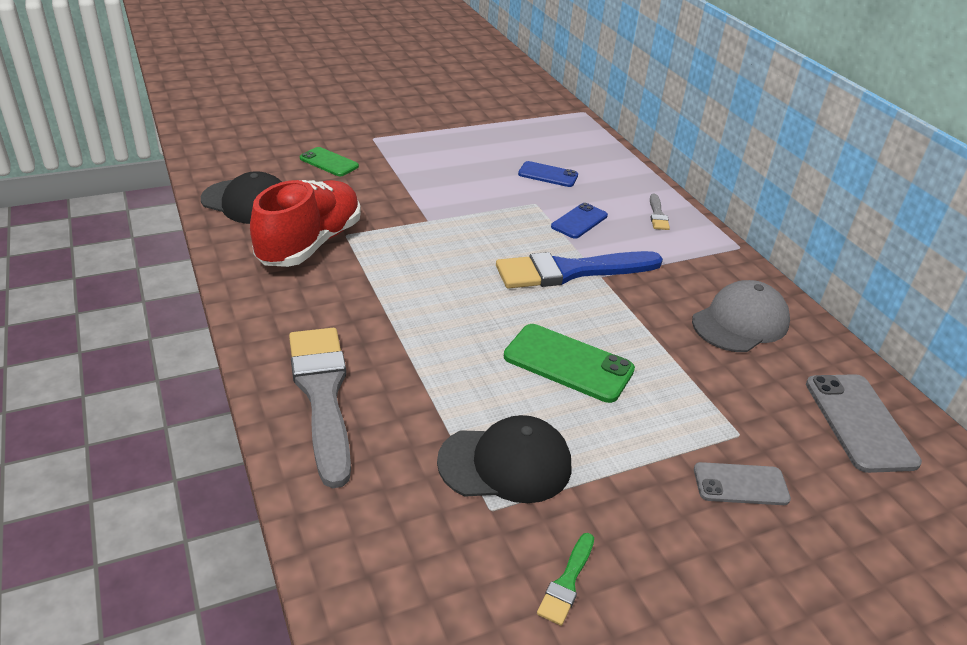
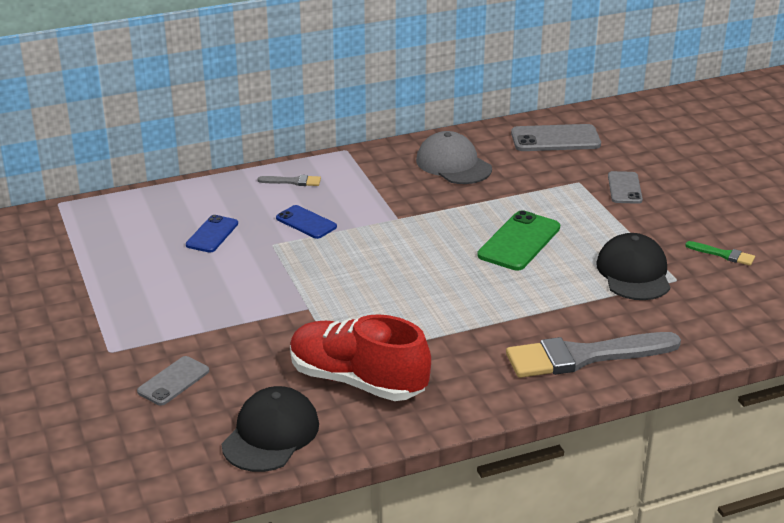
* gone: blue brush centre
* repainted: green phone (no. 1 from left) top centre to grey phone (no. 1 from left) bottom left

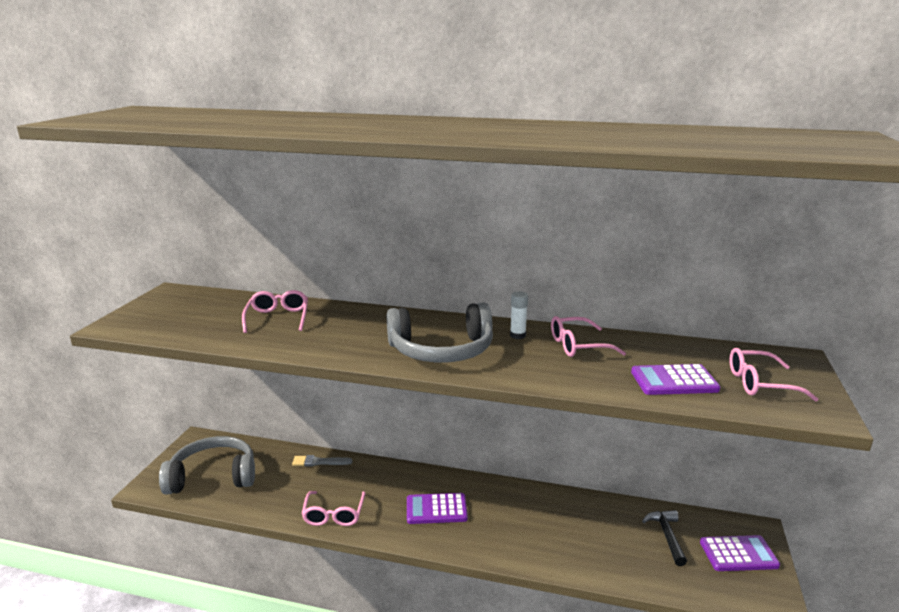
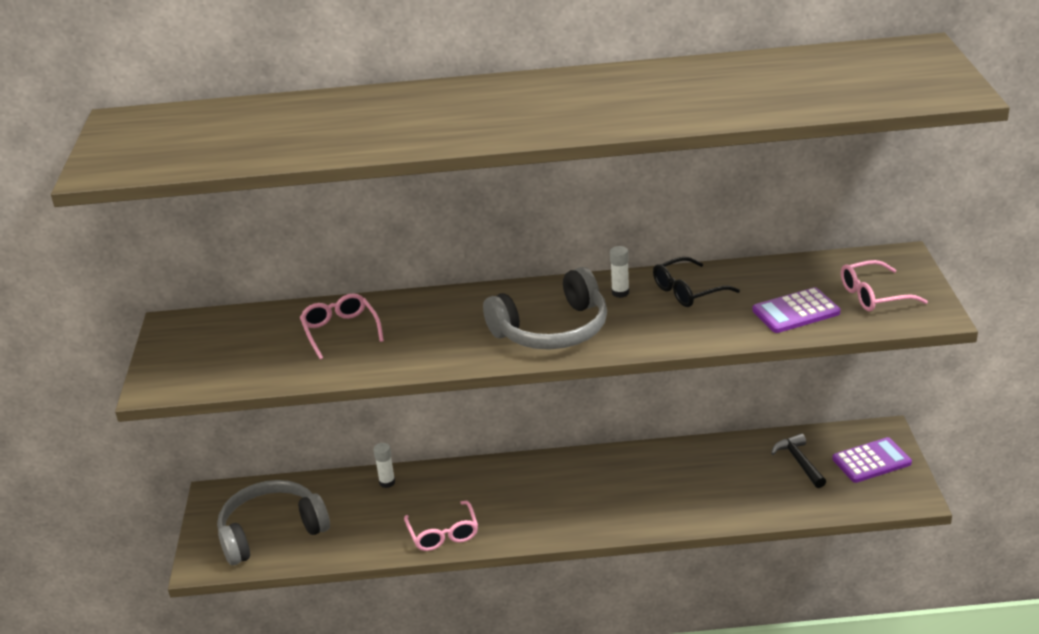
* gone: purple calculator (no. 1 from left) bottom centre
* swapped: grey brush bottom centre to white glue stick (no. 1 from left) bottom centre
* repainted: pink glasses (no. 3 from left) centre to black glasses middle right

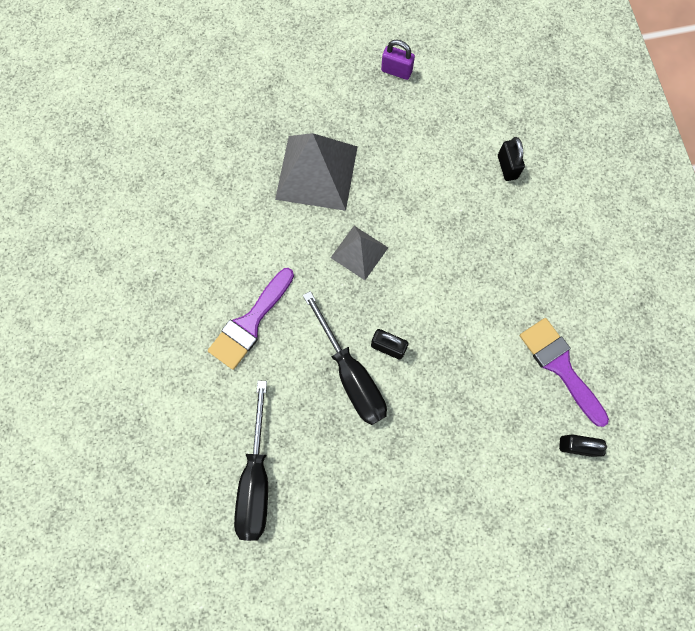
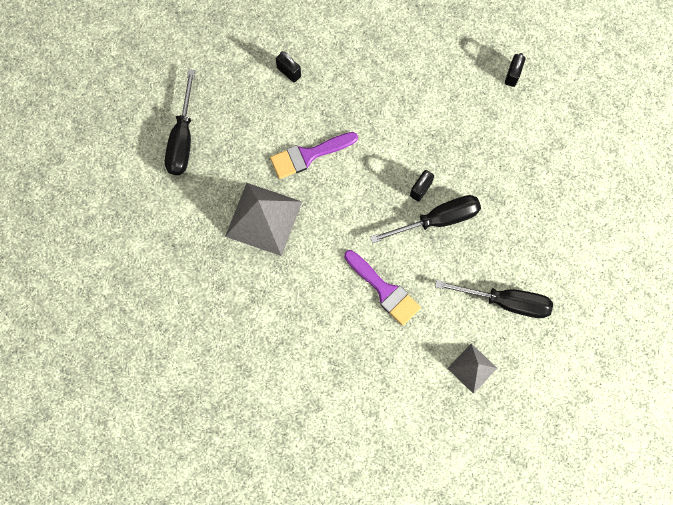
* shifted: grey pyramid (no. 2 from left) centre to bottom right
* shifted: purple brush (no. 2 from left in the first image) middle right to purple brush (no. 1 from left) top centre
* swapped: purple padlock top centre to black screwdriver (no. 1 from left) top left
* rotated: black padlock (no. 2 from left in the first image) top right = top centre 45 degrees clockwise

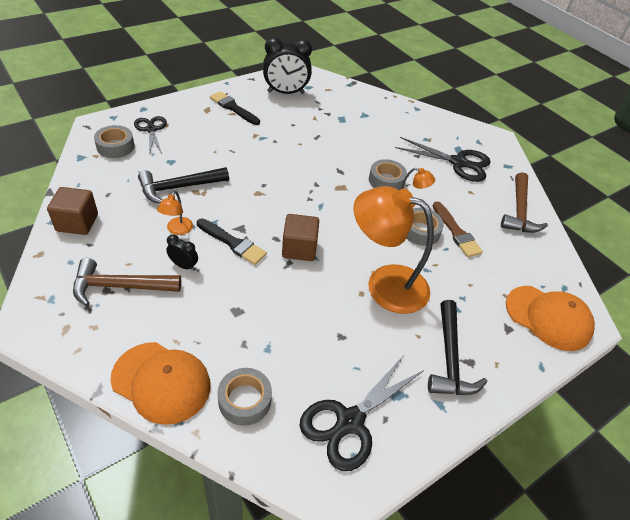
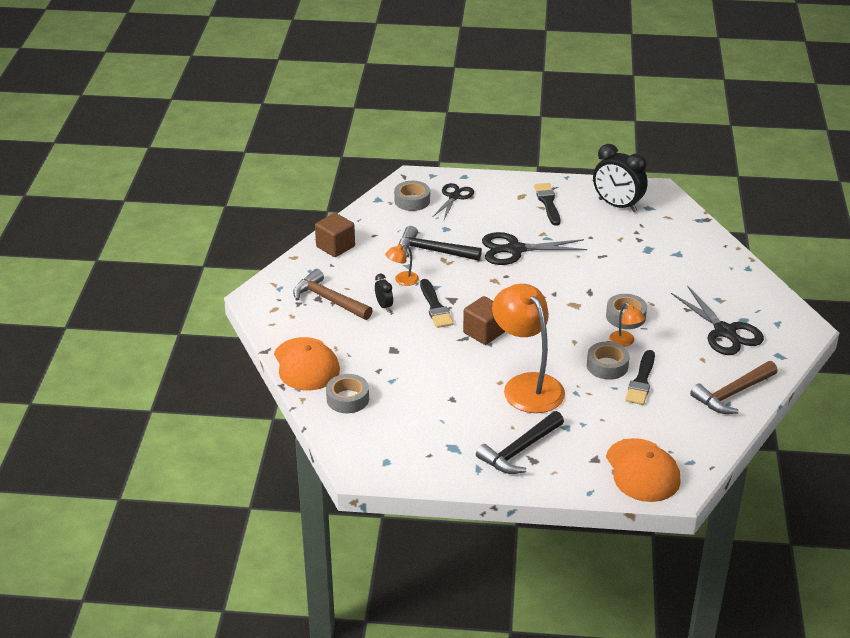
* shifted: black scissors (no. 2 from left) bottom centre to centre
* repainted: brown brush middle right to black brush (no. 3 from left) middle right

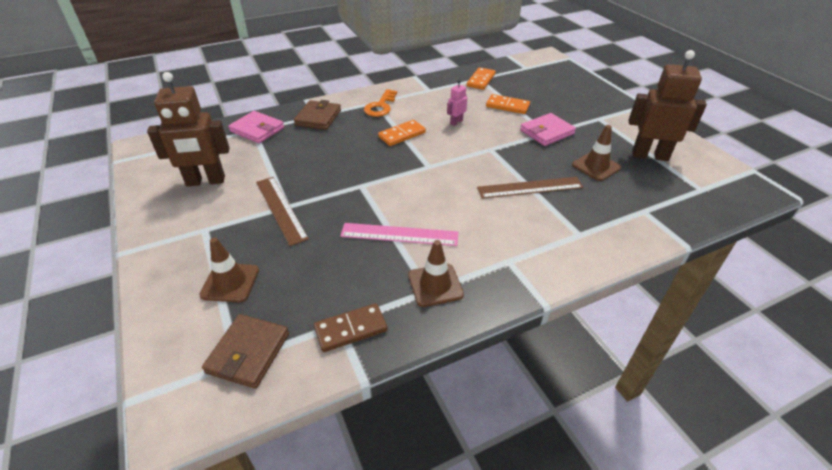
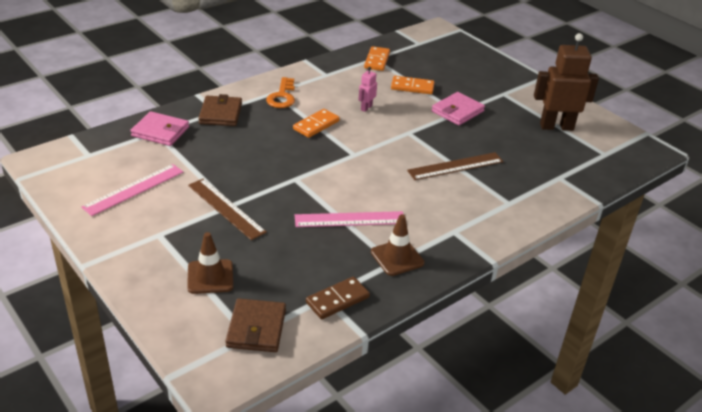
* gone: brown traffic cone (no. 3 from left) top right
* swapped: brown robot (no. 1 from left) top left to pink ruler (no. 1 from left) middle left

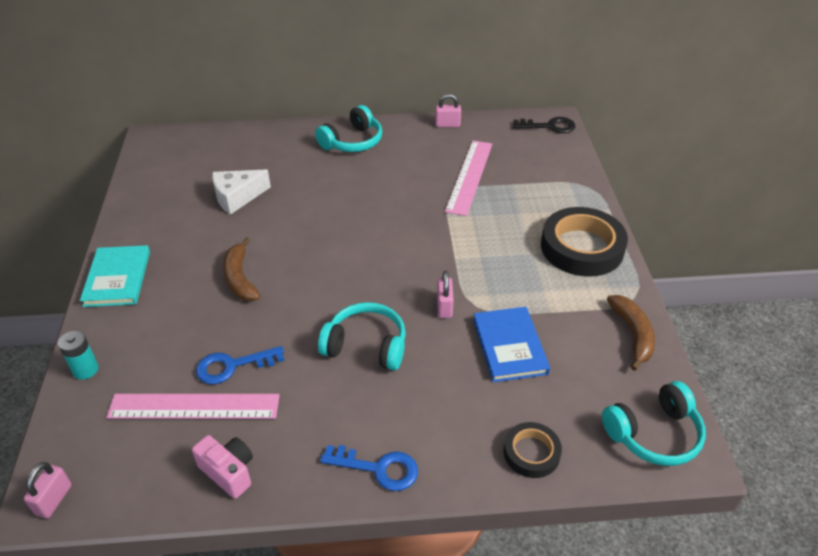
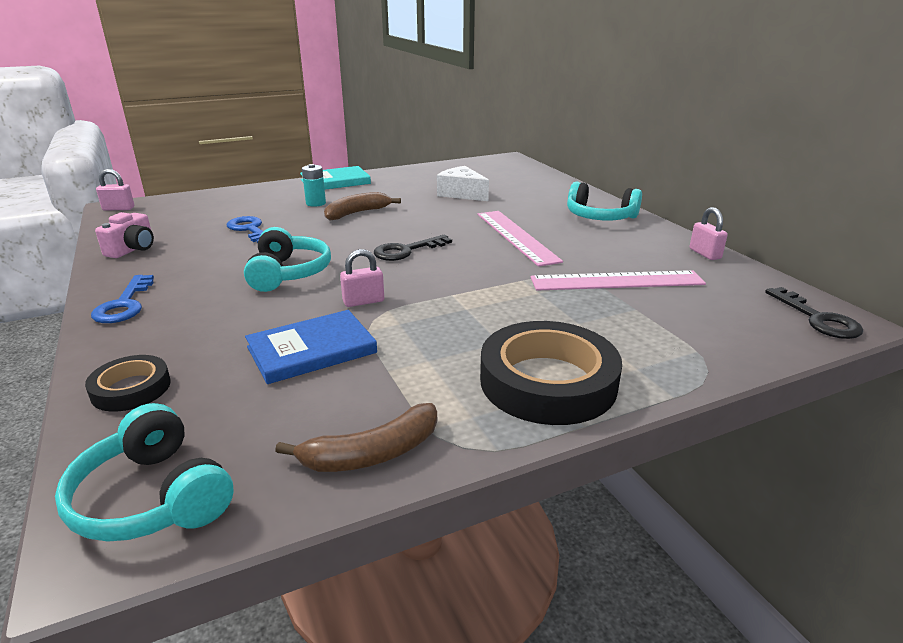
* new: black key (no. 1 from left) centre
* shifted: turquoise battery middle left to top centre
* shifted: pink ruler (no. 1 from left) bottom left to centre

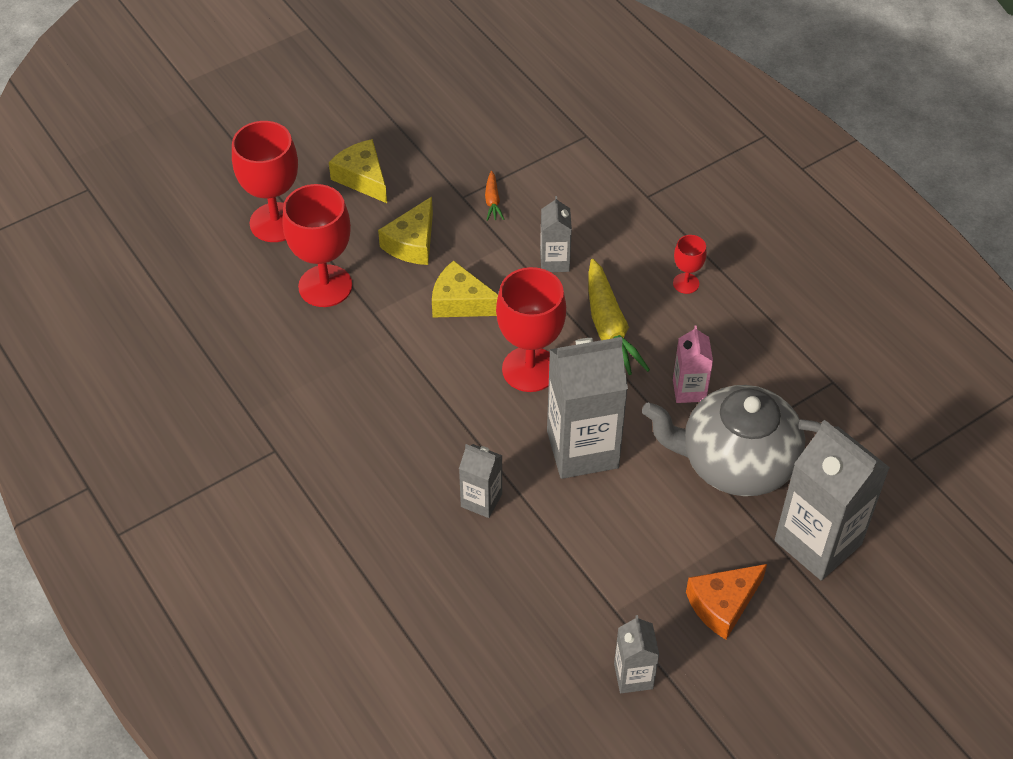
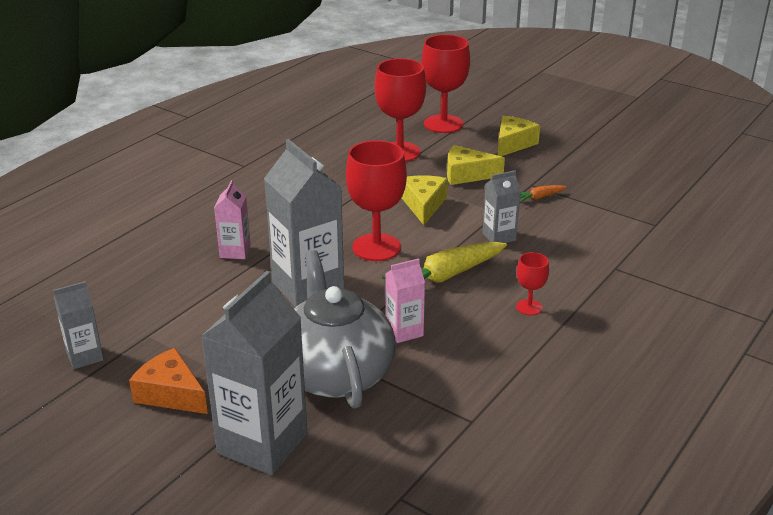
* repainted: grey carton (no. 1 from left) centre to pink carton (no. 1 from left) middle left

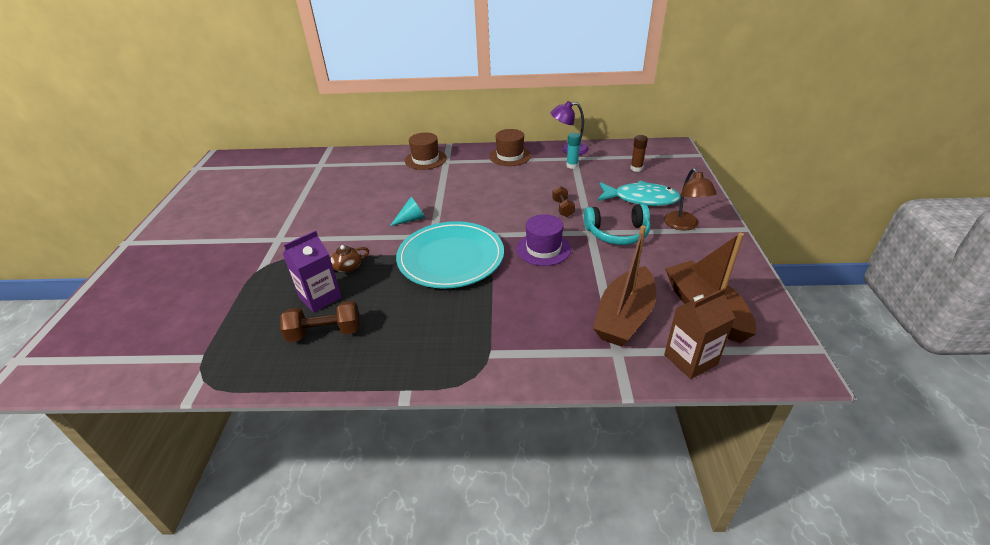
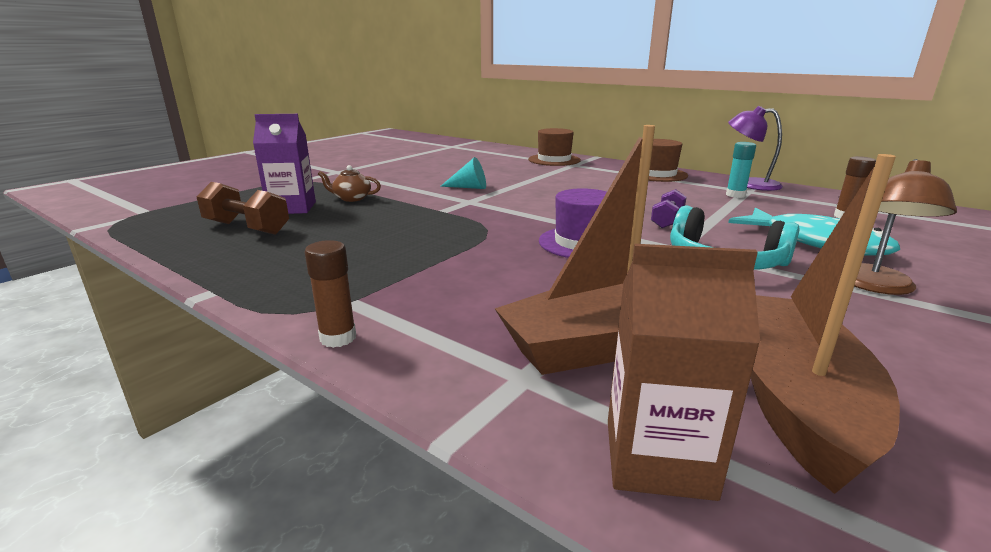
* gone: turquoise plate centre
* new: brown glue stick (no. 1 from left) middle left
* repainted: brown dumbbell (no. 2 from left) centre to purple dumbbell middle right

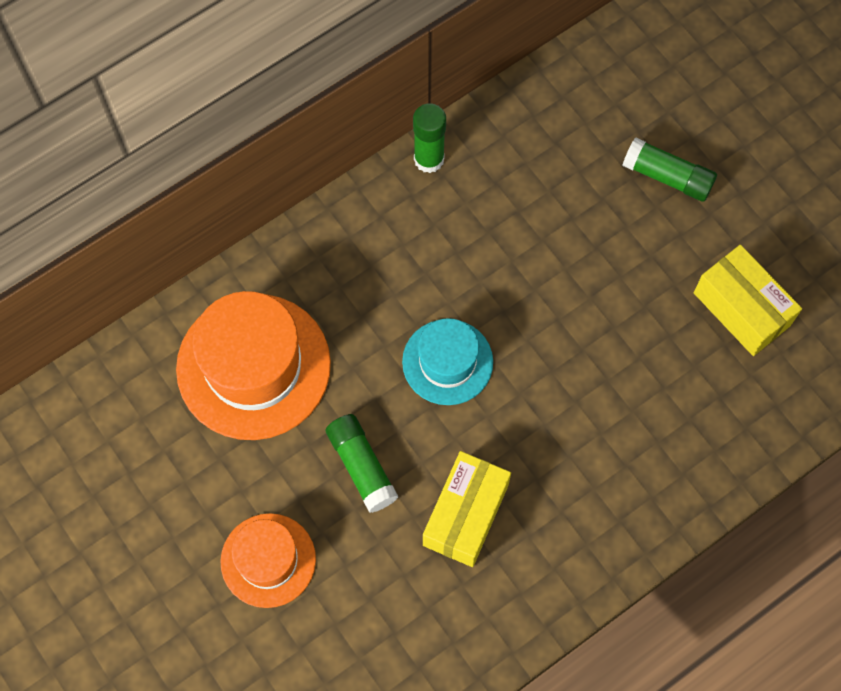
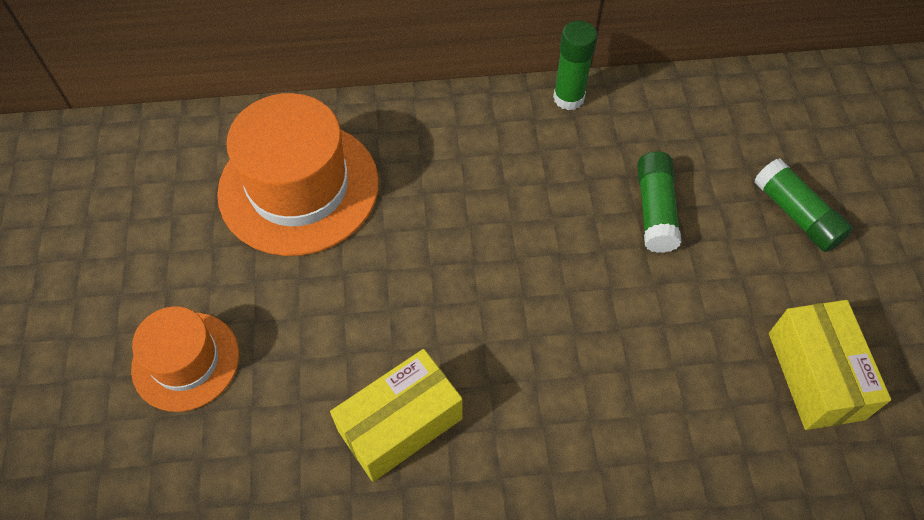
* gone: turquoise hat centre
* shifted: green glue stick (no. 1 from left in the first image) bottom centre to green glue stick (no. 2 from left) middle right

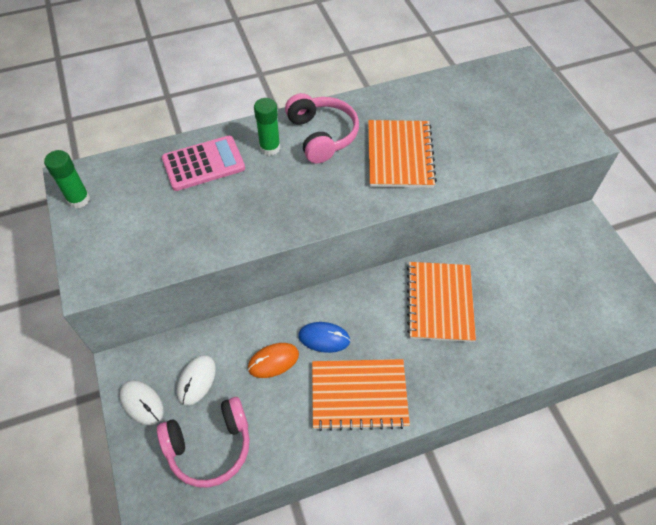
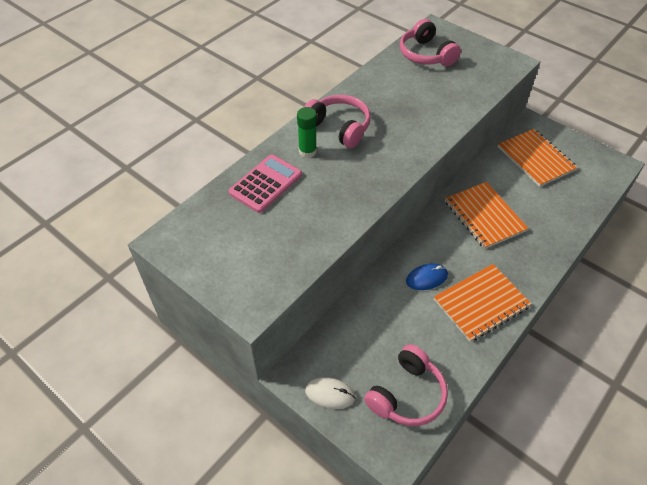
* gone: green glue stick (no. 1 from left) middle left
* gone: white mouse (no. 2 from left) bottom left
* gone: orange mouse bottom centre
* new: pink headphones (no. 3 from left) top centre
* shifted: orange notebook (no. 2 from left in the first image) top centre to orange notebook (no. 3 from left) top right

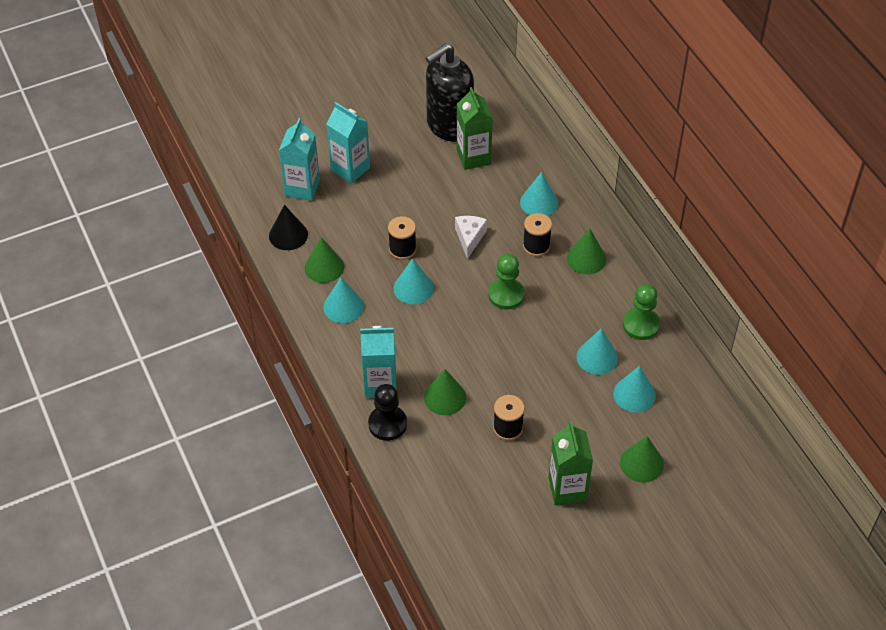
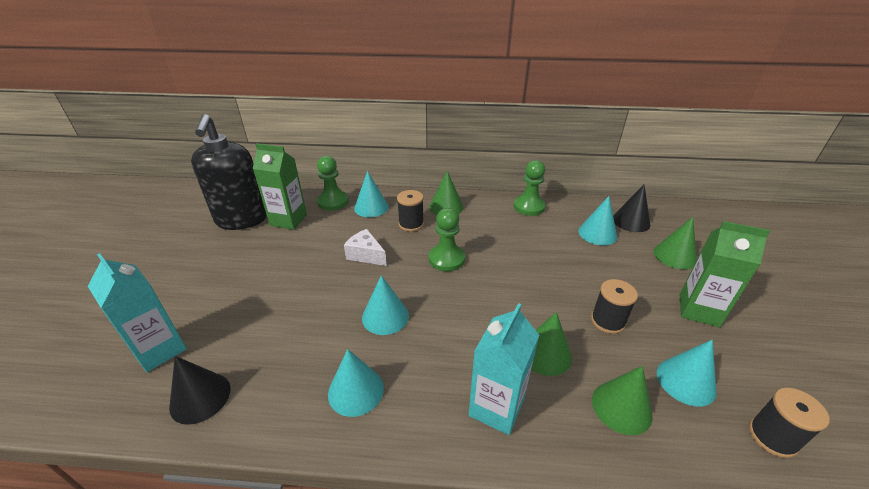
* gone: turquoise carton (no. 2 from left) top centre
* gone: black pawn centre
* new: green pawn (no. 1 from left) centre
* new: black cone (no. 2 from left) middle right
* shifted: green cone (no. 1 from left in the first image) centre to green cone (no. 3 from left) bottom right
* shifted: black spool (no. 1 from left in the first image) centre to black spool (no. 3 from left) bottom right
* shifted: turquoise cone (no. 4 from left in the first image) middle right to turquoise cone (no. 5 from left) bottom right

